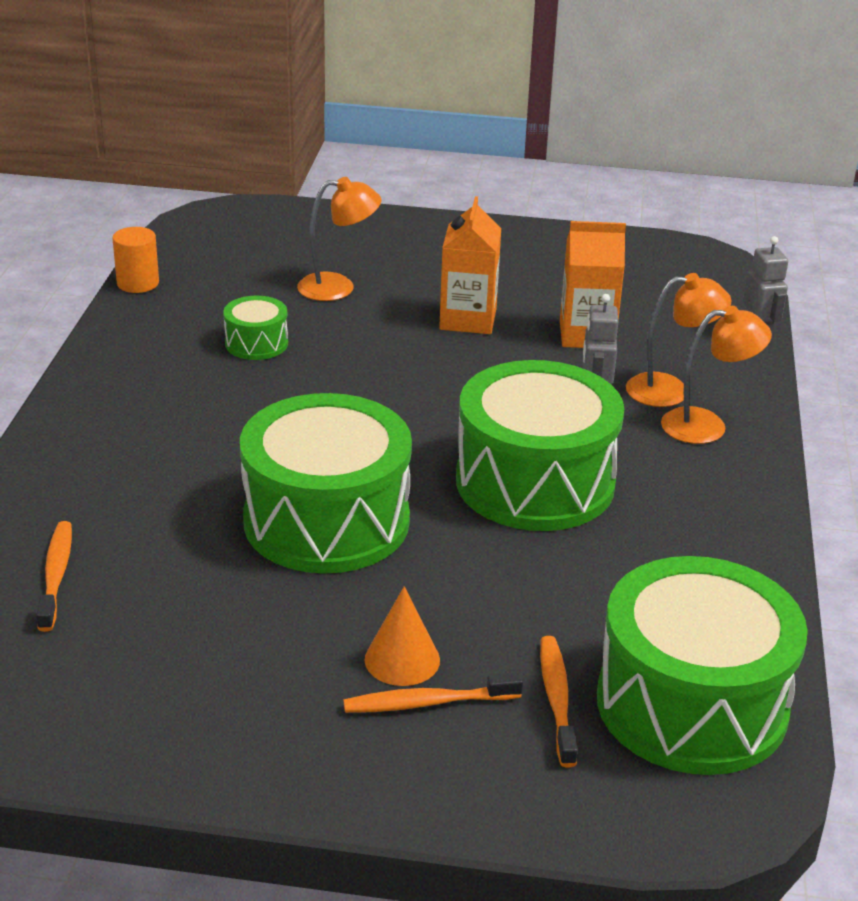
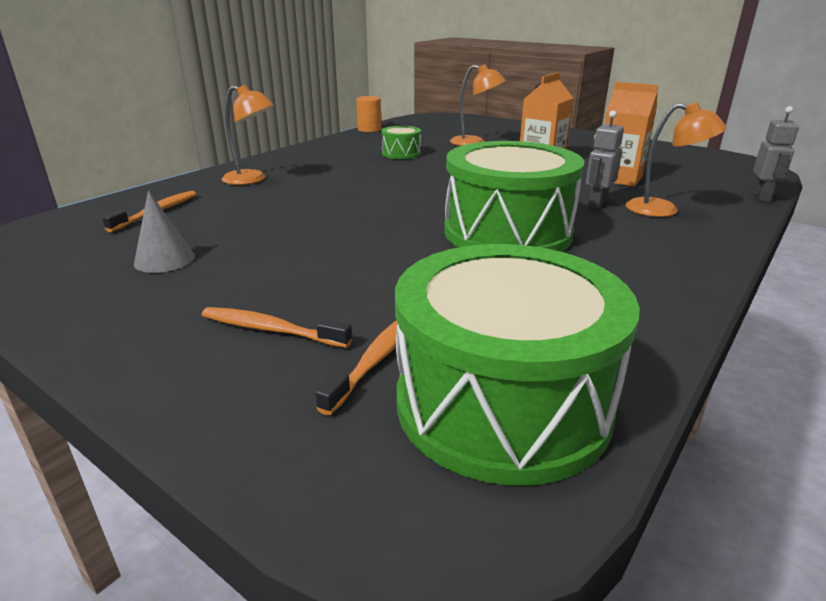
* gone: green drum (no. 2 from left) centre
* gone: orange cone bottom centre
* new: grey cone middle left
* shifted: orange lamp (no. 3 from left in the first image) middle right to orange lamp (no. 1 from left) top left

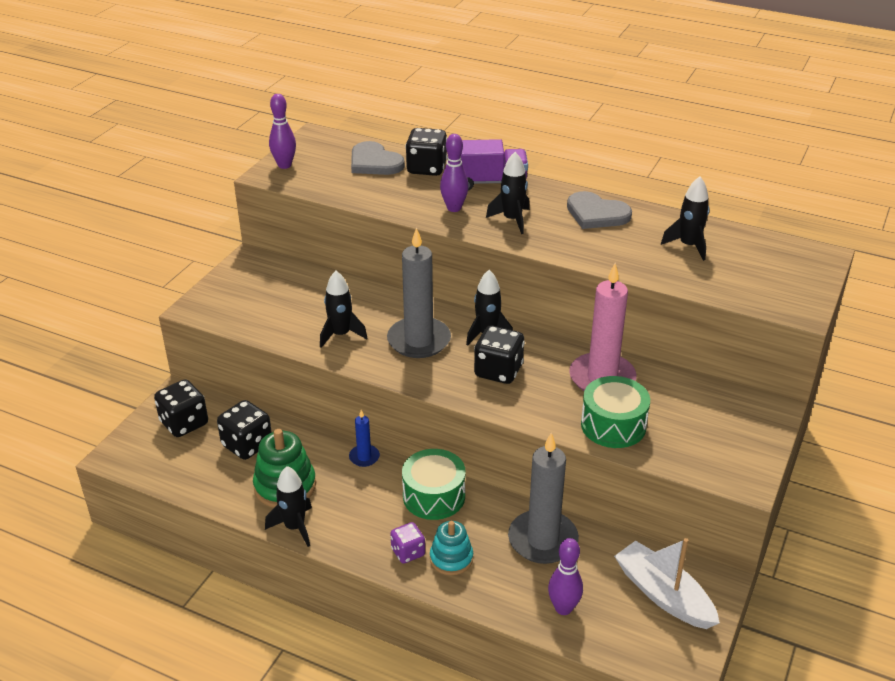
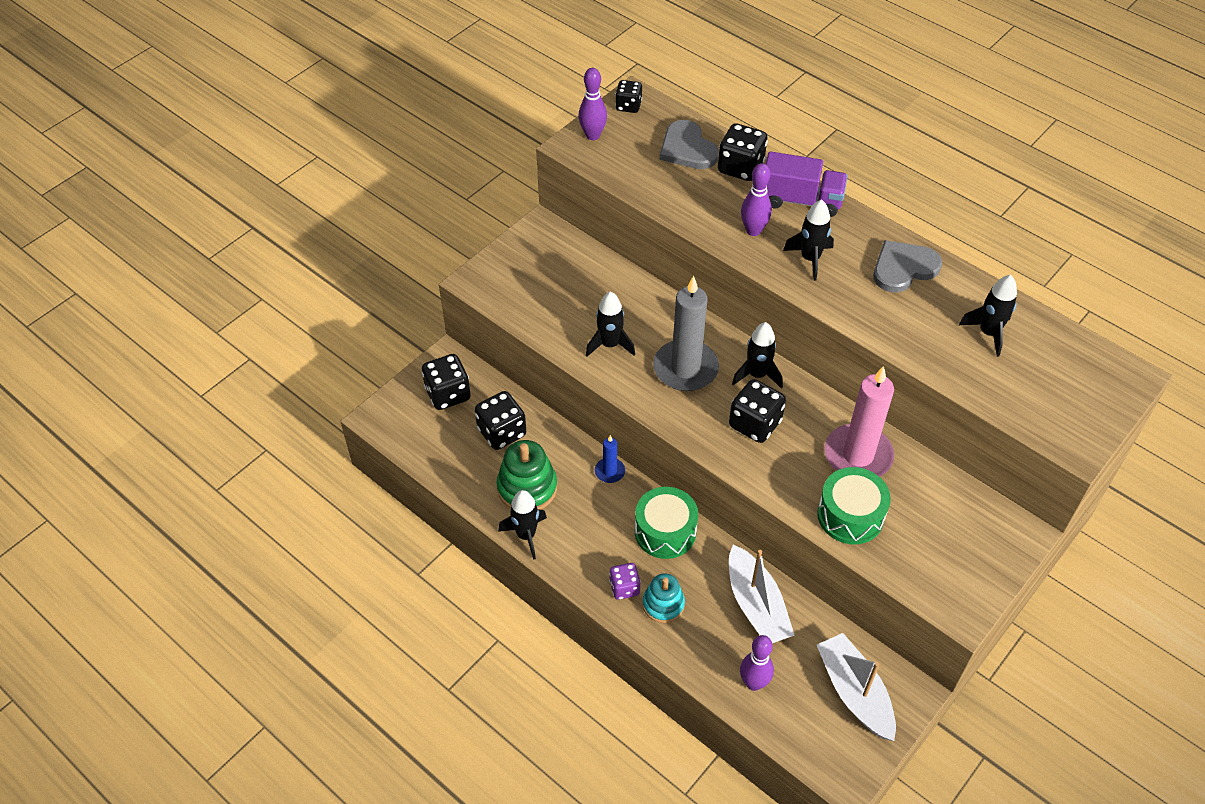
* new: black dice (no. 3 from left) top centre
* swapped: grey candle (no. 2 from left) bottom centre to white boat (no. 1 from left) bottom centre
* rotated: grey heart (no. 2 from left) top right = top right 105 degrees clockwise

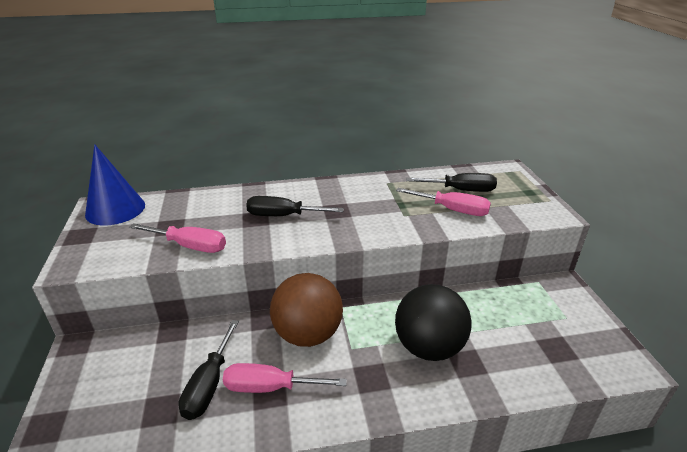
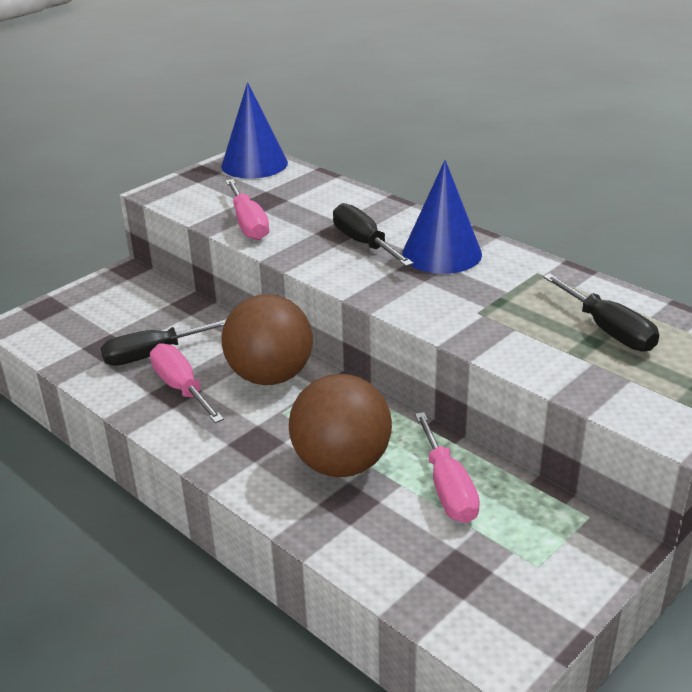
* new: blue cone (no. 2 from left) top centre
* shifted: pink screwdriver (no. 3 from left) centre to bottom centre
* repainted: black ball bottom centre to brown ball (no. 2 from left) centre

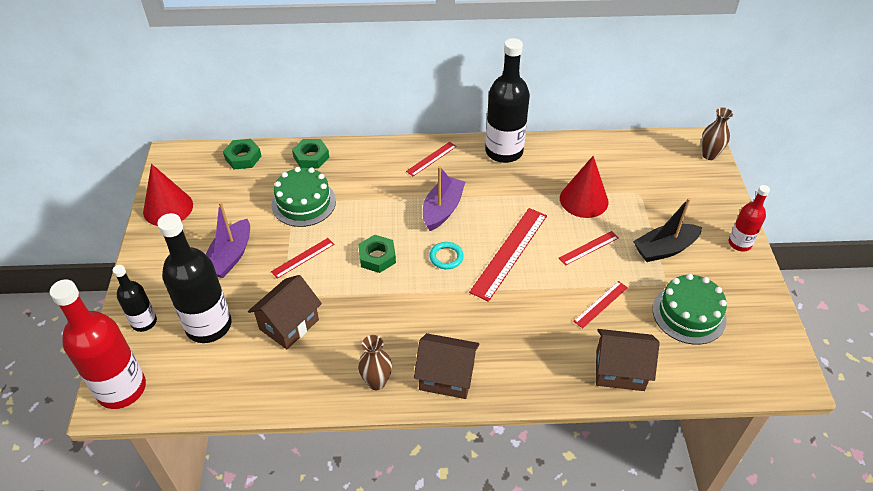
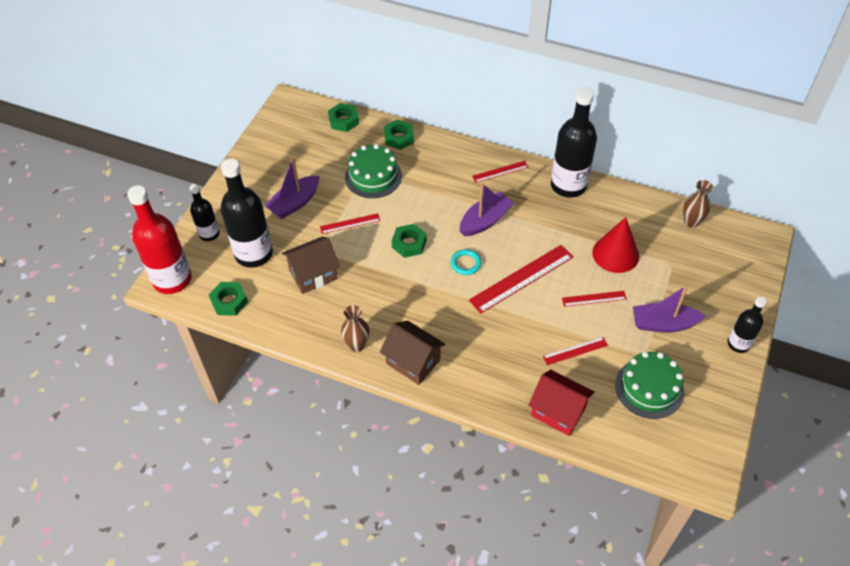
* gone: red cone (no. 1 from left) middle left
* new: green nut (no. 1 from left) middle left
* shifted: brown vase (no. 2 from left) top right to middle right
* repainted: brown house (no. 3 from left) bottom right to red house bottom centre
* repainted: black boat middle right to purple boat (no. 3 from left) middle right
* repainted: red bottle (no. 2 from left) middle right to black bottle (no. 4 from left) middle right

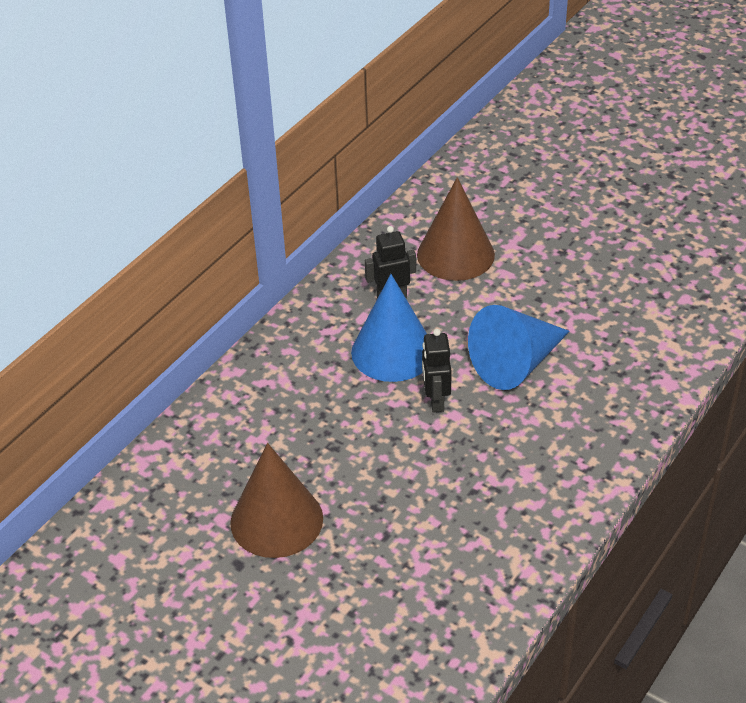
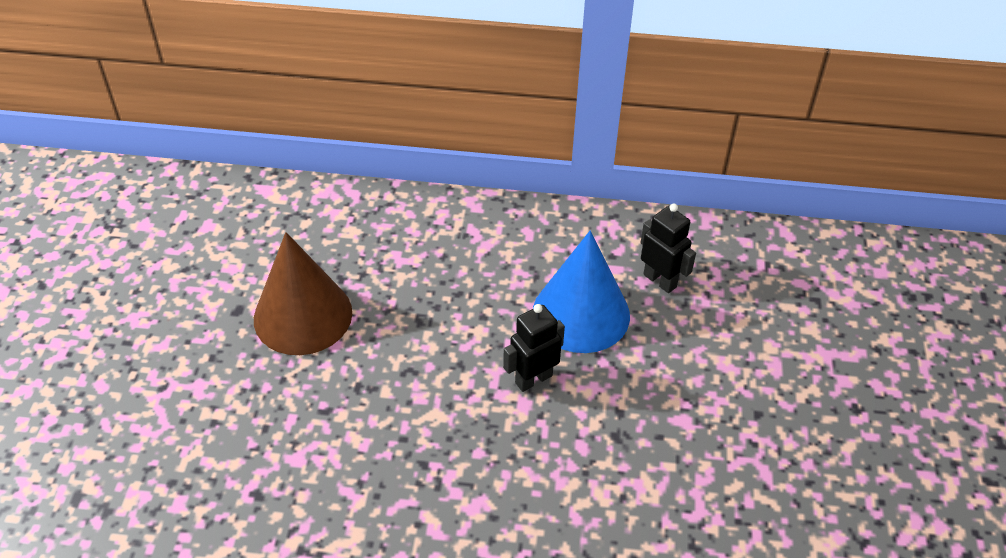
* gone: brown cone (no. 2 from left) top centre
* gone: blue cone (no. 2 from left) middle right

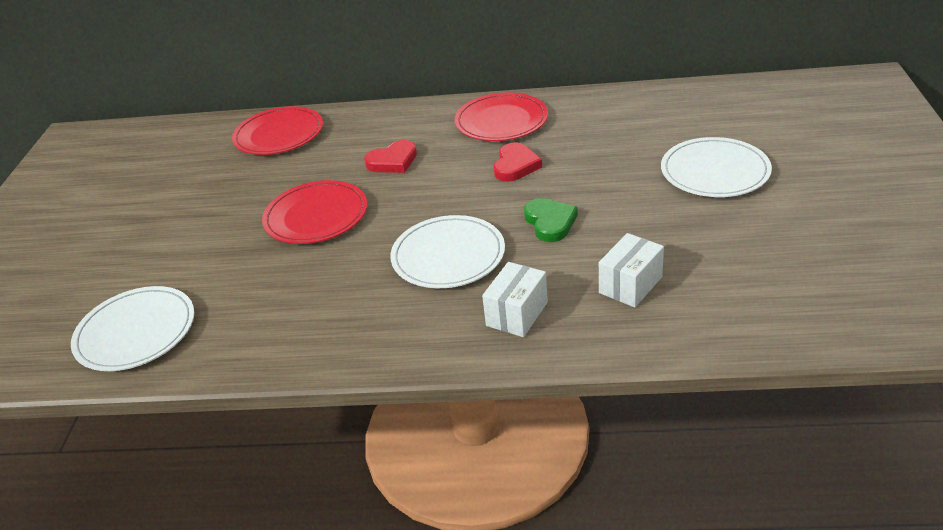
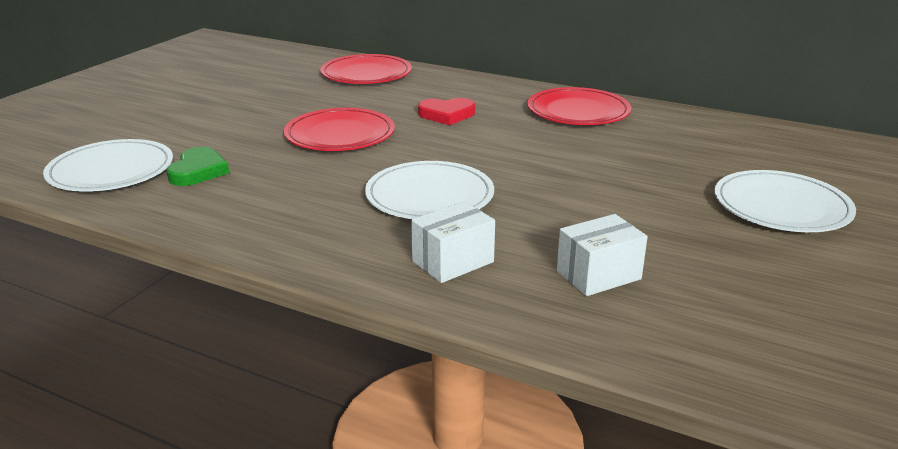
* gone: red heart (no. 2 from left) top centre
* shifted: green heart centre to middle left

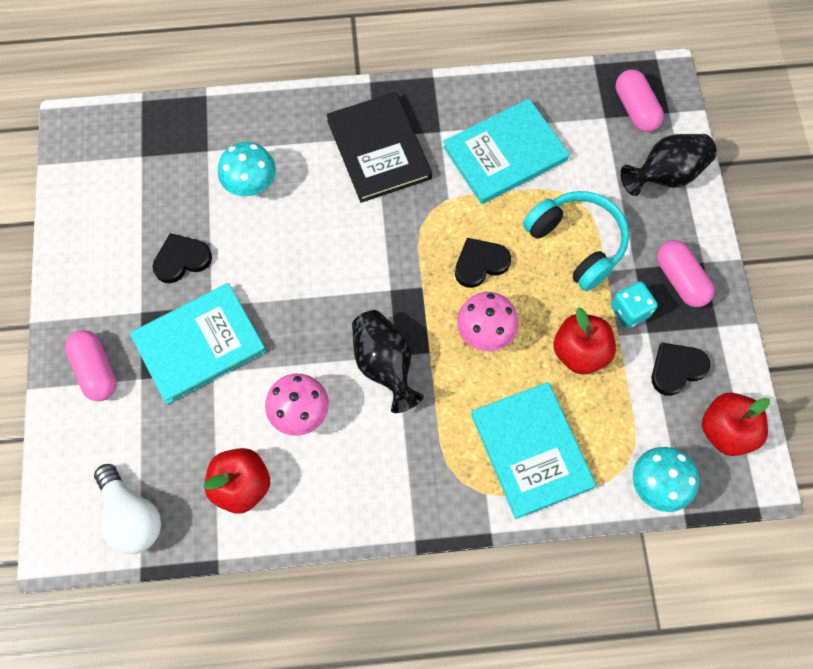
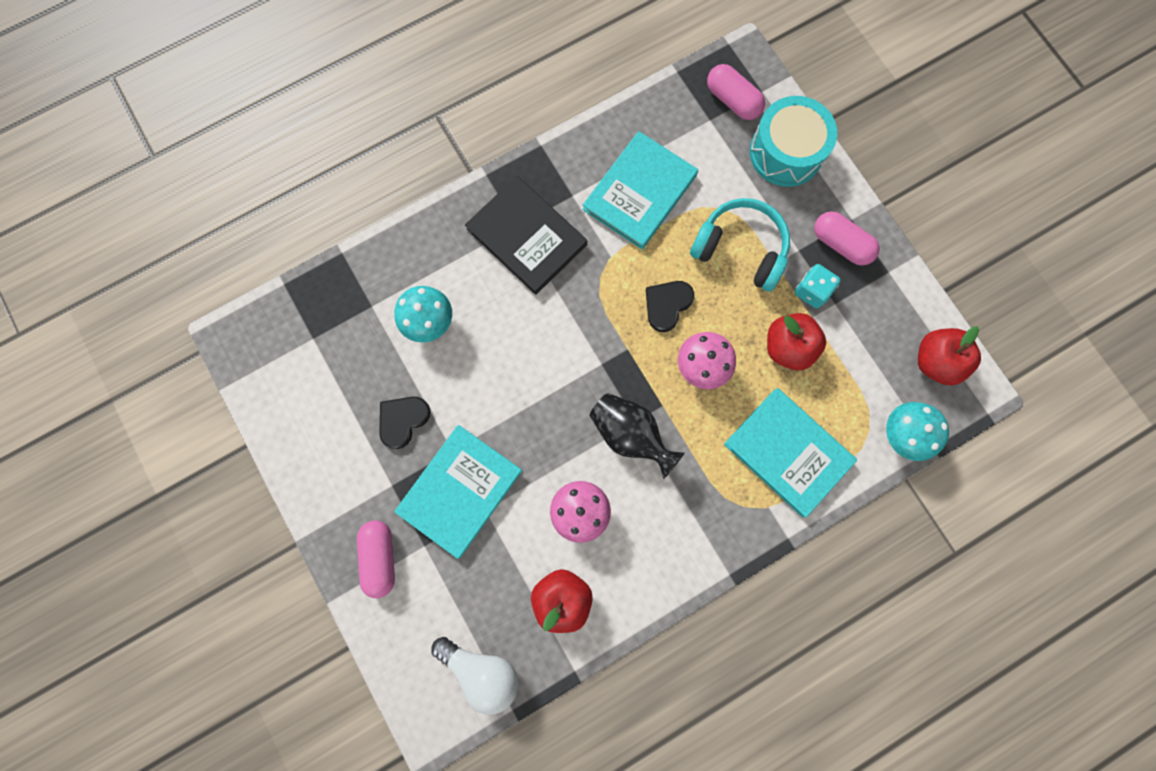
* gone: black heart (no. 3 from left) middle right
* swapped: black vase (no. 2 from left) top right to turquoise drum top right
* rotated: pink capsule (no. 1 from left) middle left = bottom left 45 degrees clockwise

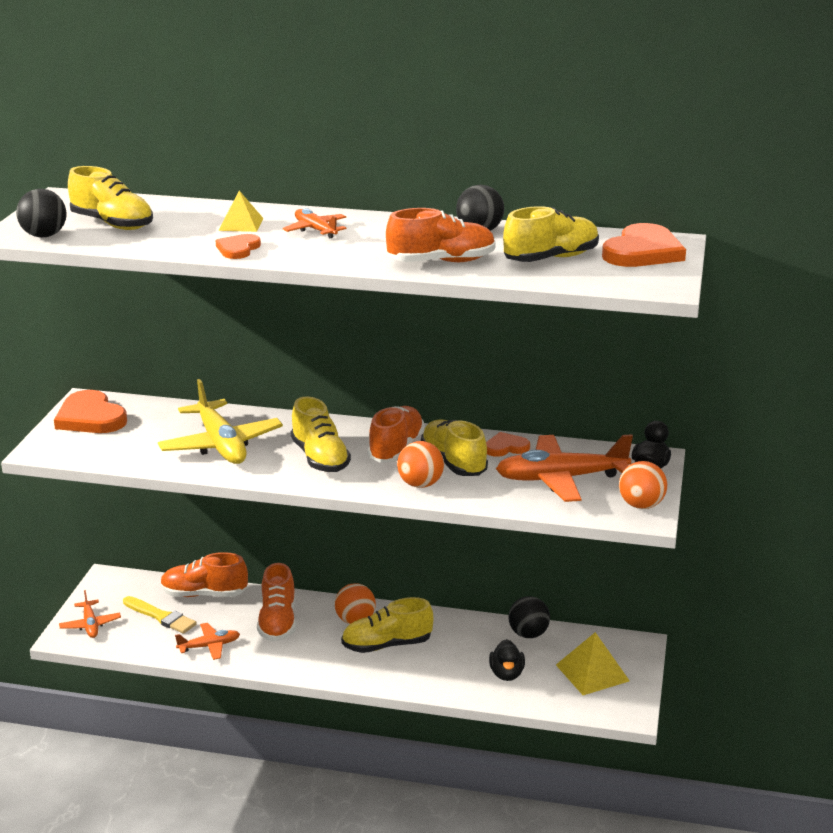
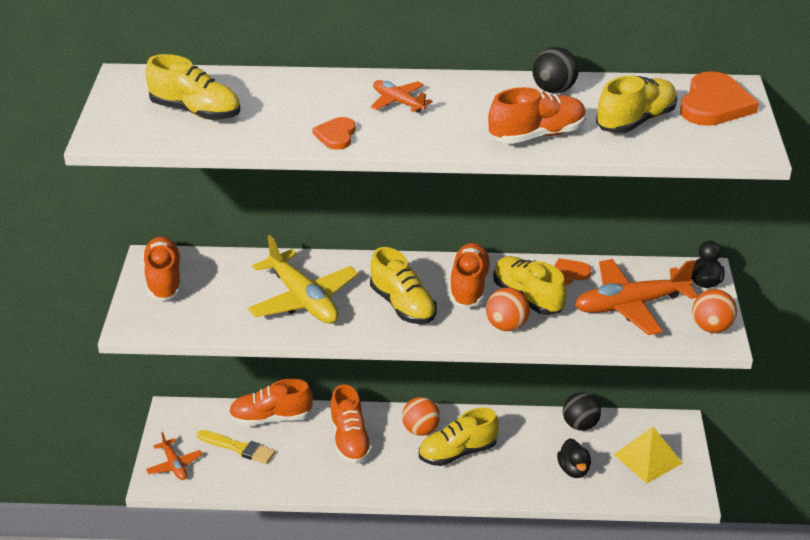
* gone: black ball (no. 1 from left) top left
* gone: orange plane (no. 2 from left) bottom left
* gone: yellow pyramid (no. 1 from left) top left
* swapped: orange heart (no. 1 from left) middle left to orange shoe (no. 1 from left) middle left

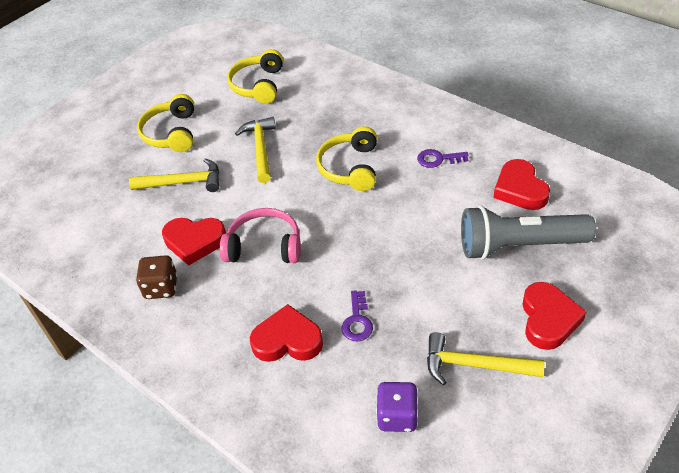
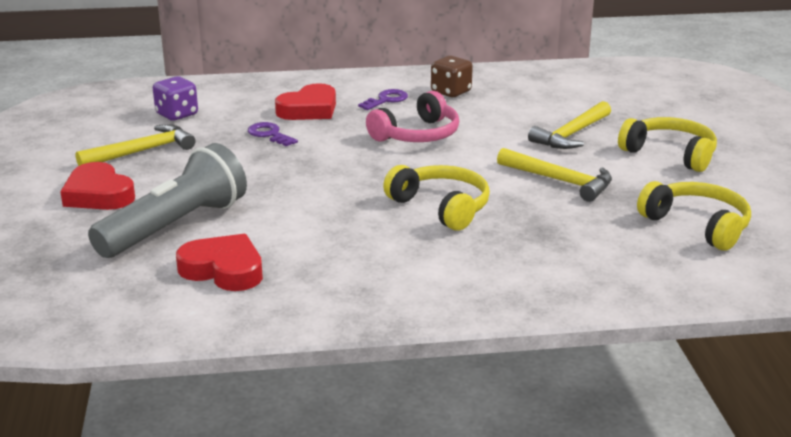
* gone: red heart (no. 1 from left) middle left
* shifted: purple key (no. 2 from left) centre to top centre

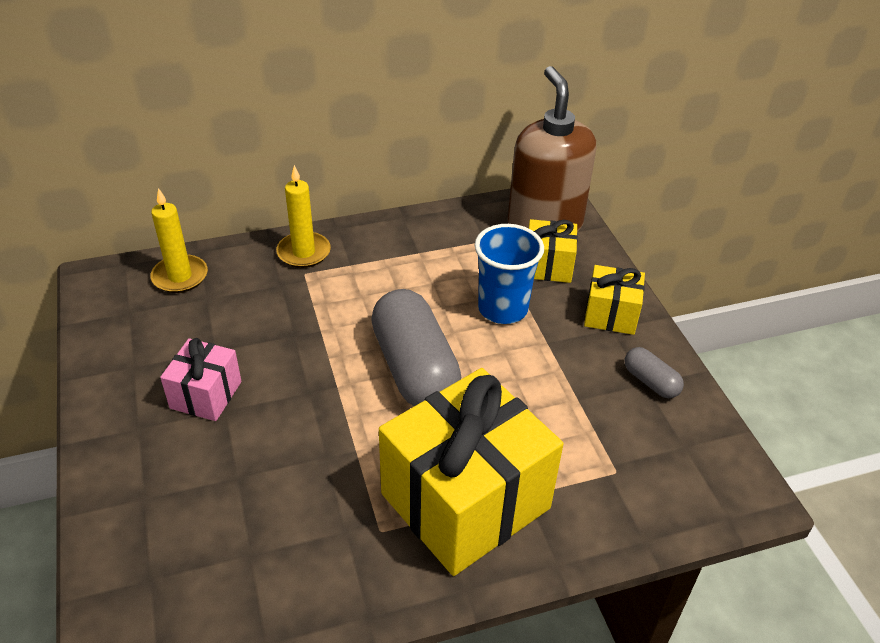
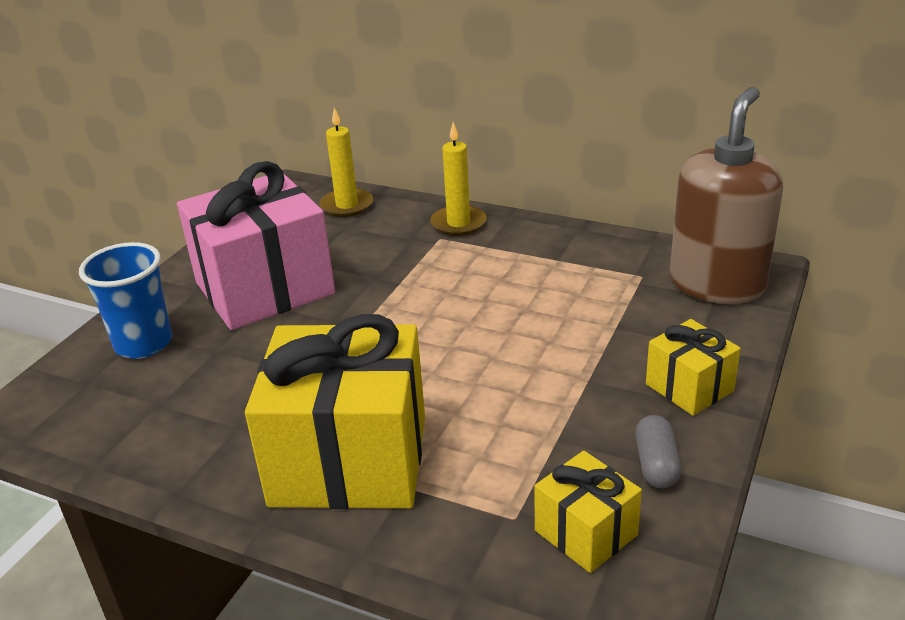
* gone: grey capsule (no. 1 from left) centre
* shifted: blue cup centre to middle left
* shifted: yellow gift (no. 2 from left) centre to bottom centre
* scaled: pink gift middle left = middle left x2.07

